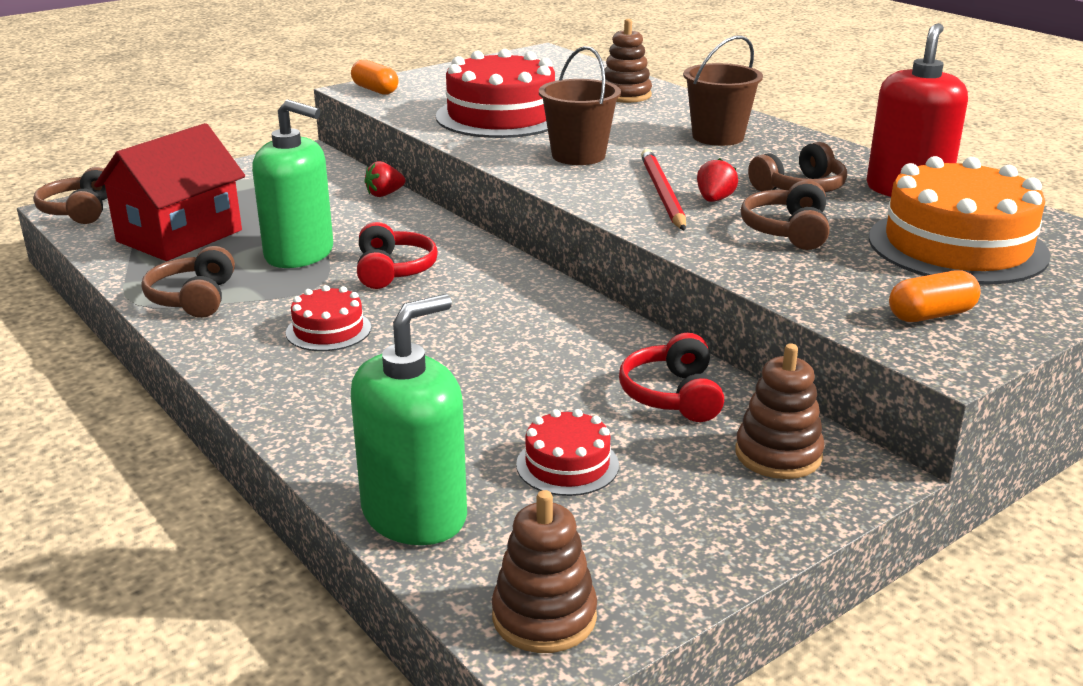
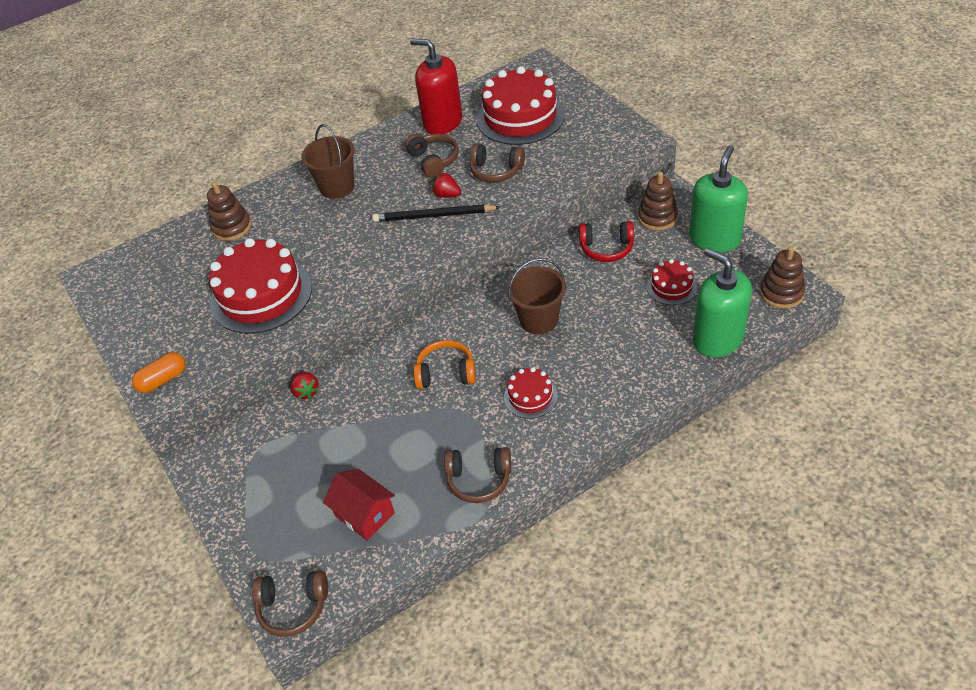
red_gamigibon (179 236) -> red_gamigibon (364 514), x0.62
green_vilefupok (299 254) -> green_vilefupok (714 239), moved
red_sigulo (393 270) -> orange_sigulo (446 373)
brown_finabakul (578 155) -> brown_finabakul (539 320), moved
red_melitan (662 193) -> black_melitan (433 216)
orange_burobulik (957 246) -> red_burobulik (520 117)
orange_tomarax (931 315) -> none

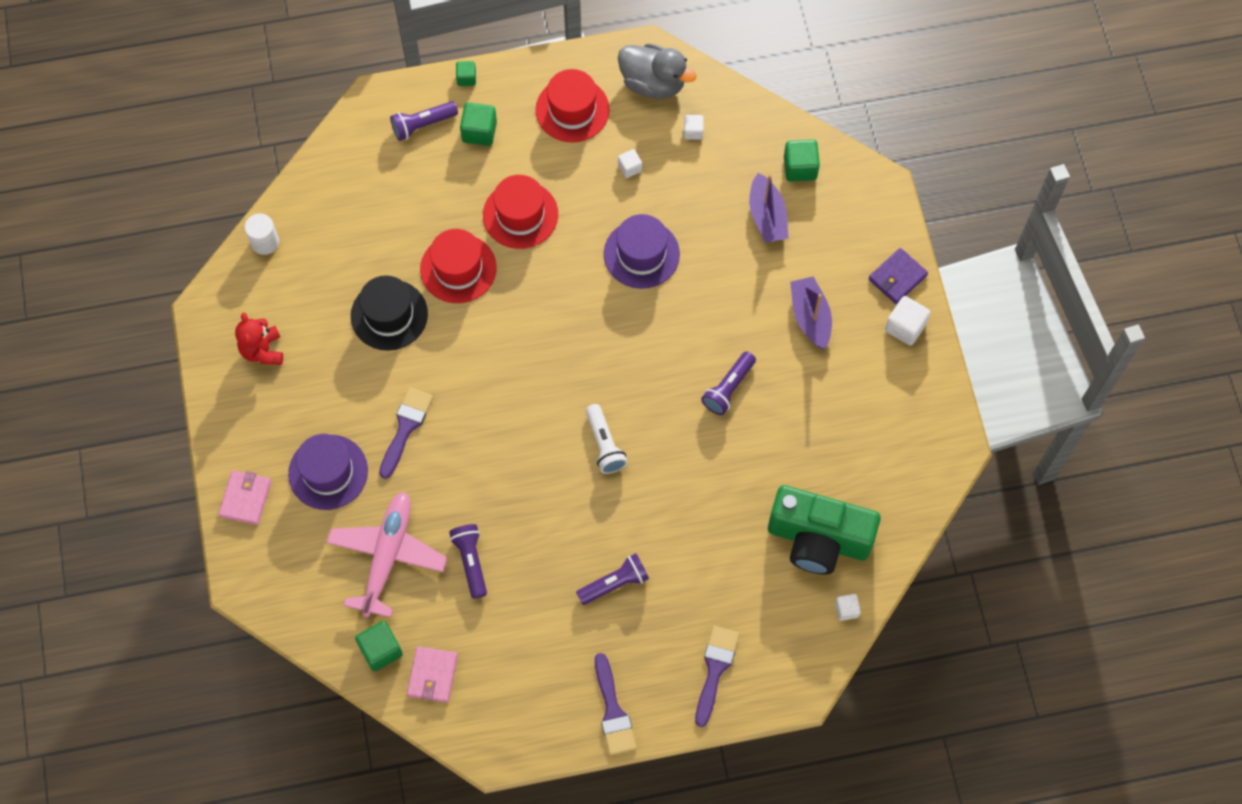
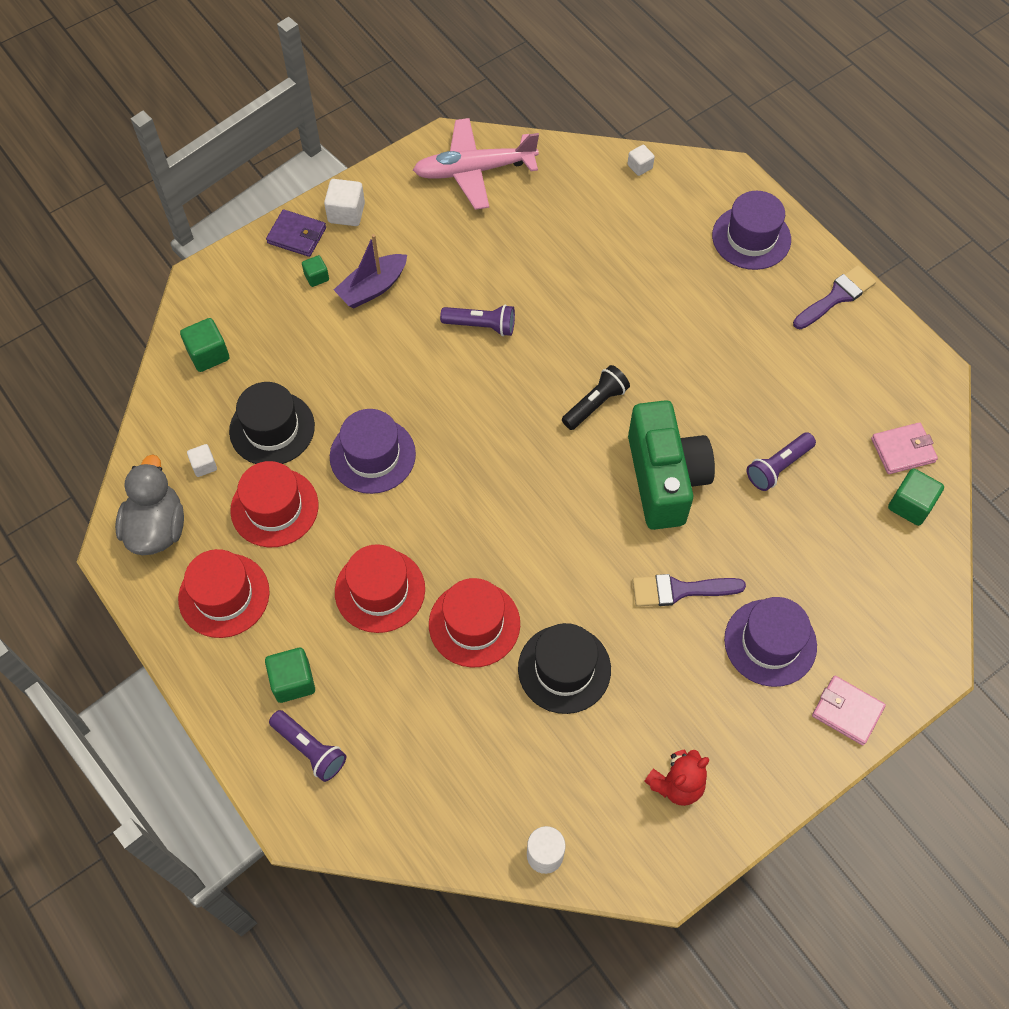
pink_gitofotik (245 498) -> pink_gitofotik (847 711), 45 degrees clockwise
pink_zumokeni (387 556) -> pink_zumokeni (474 170), moved
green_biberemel (466 78) -> green_biberemel (316 277), moved
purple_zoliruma (614 583) -> none
white_zoliruma (604 445) -> black_zoliruma (595 404)
white_biberemel (629 168) -> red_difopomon (274 507)
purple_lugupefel (715 669) -> purple_difopomon (751 238)
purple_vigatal (767 216) -> none
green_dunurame (818 539) -> green_dunurame (664 479), moved
none -> black_difopomon (272 428)

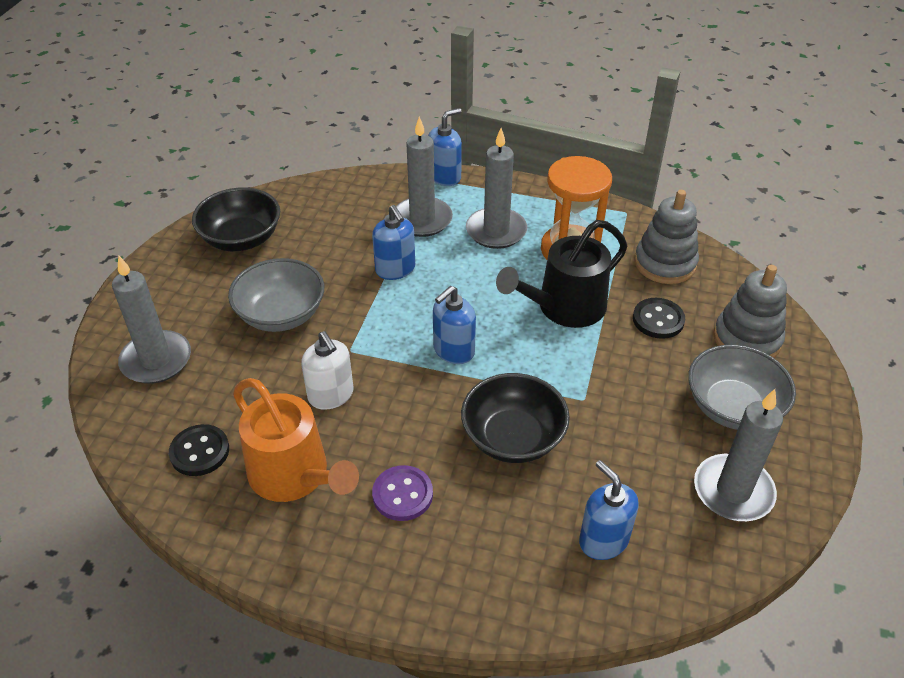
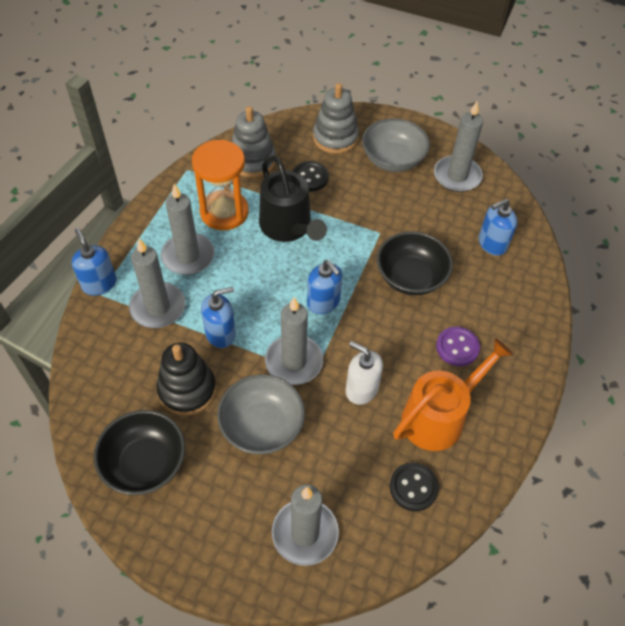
white_vilefupok (331 395) -> white_vilefupok (361 389), 120 degrees counterclockwise
none -> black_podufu (187 390)
none -> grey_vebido (294 362)

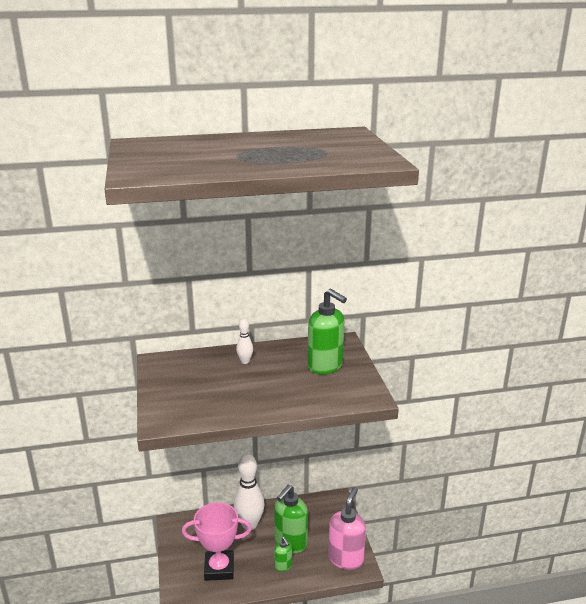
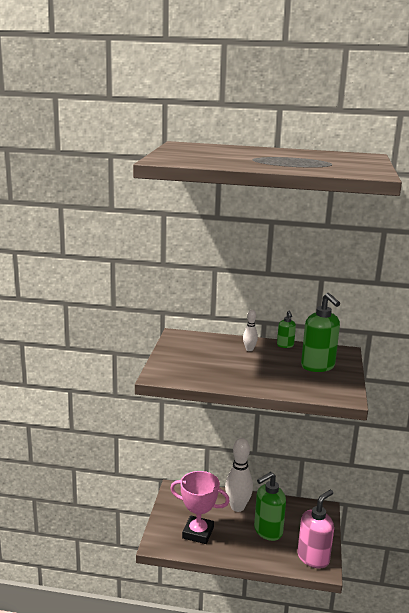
green_vilefupok (283 566) -> green_vilefupok (285 345), moved

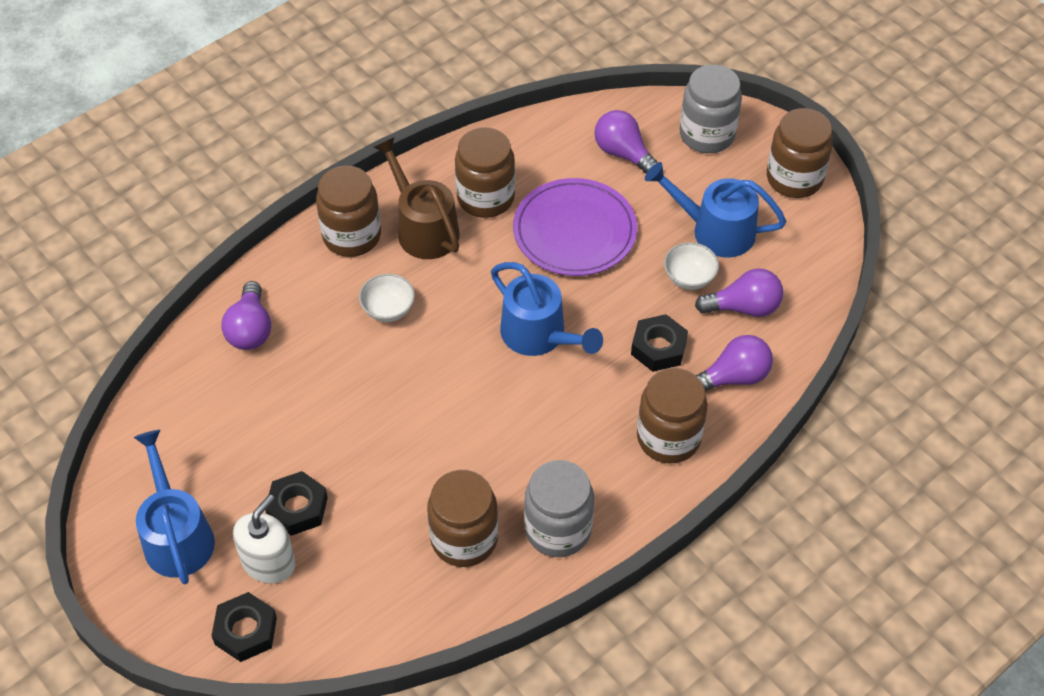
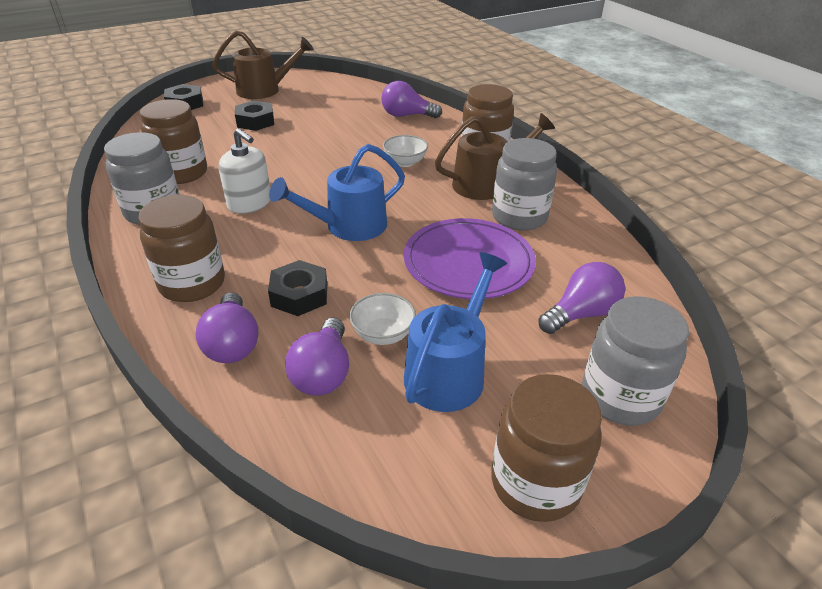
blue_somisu (176 535) -> brown_somisu (264 90)
white_vilefupok (268 562) -> white_vilefupok (250 203), moved
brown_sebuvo (485 198) -> grey_sebuvo (519 217)

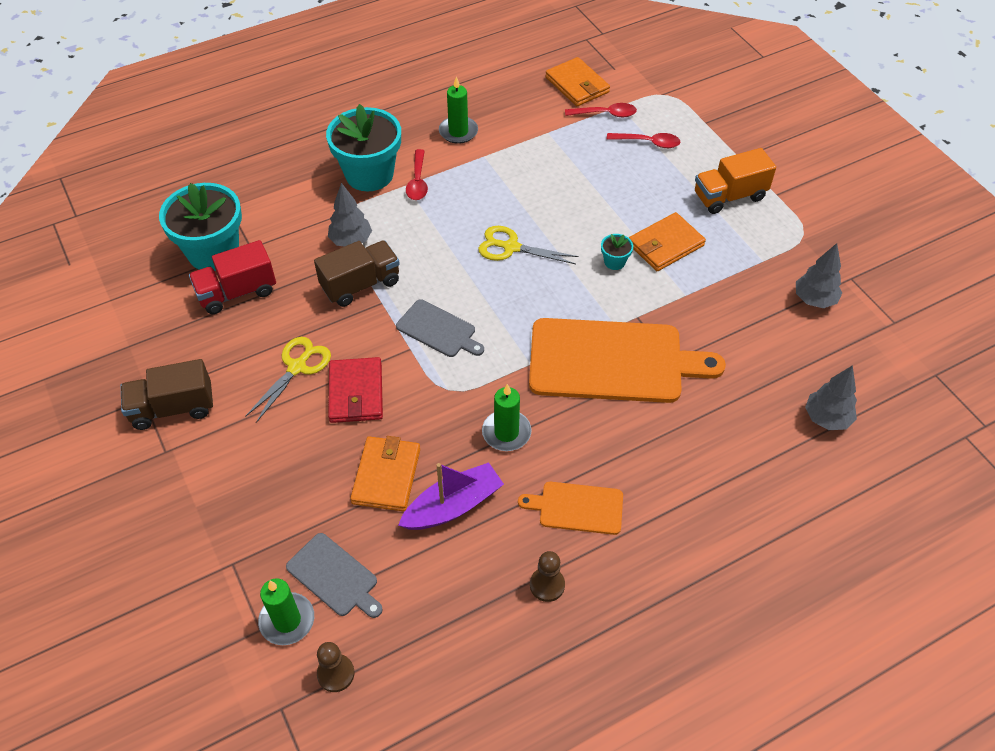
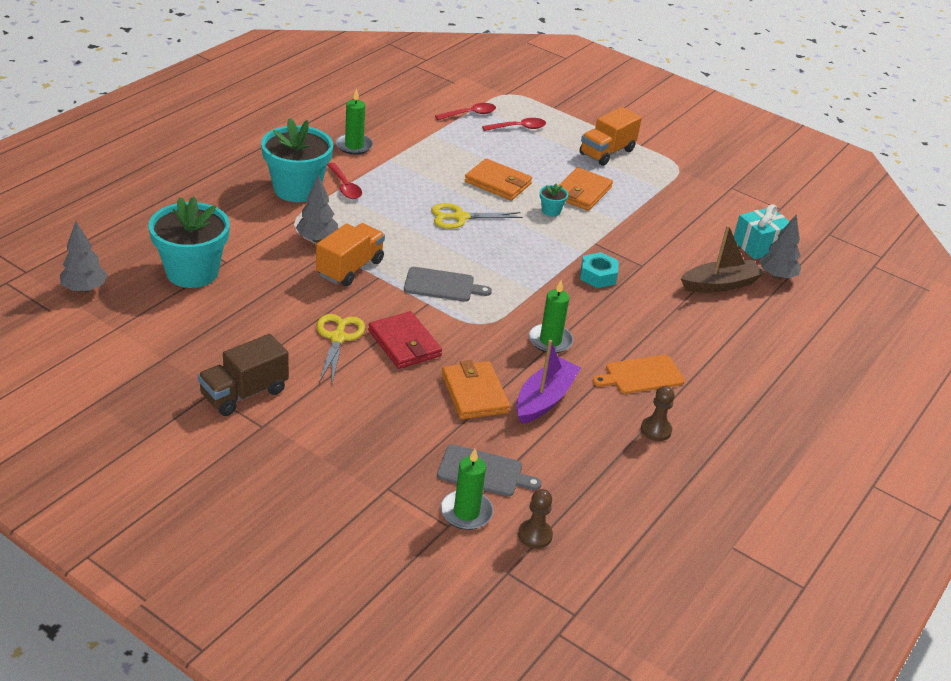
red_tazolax (237 292) -> none
brown_tazolax (360 284) -> orange_tazolax (350 268)
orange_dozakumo (612 361) -> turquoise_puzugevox (598 276)
orange_gitofotik (577 85) -> orange_gitofotik (498 183), moved
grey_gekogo (814 300) -> grey_gekogo (84 289), moved
none -> brown_vigatal (720 284)
none -> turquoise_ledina (759 245)

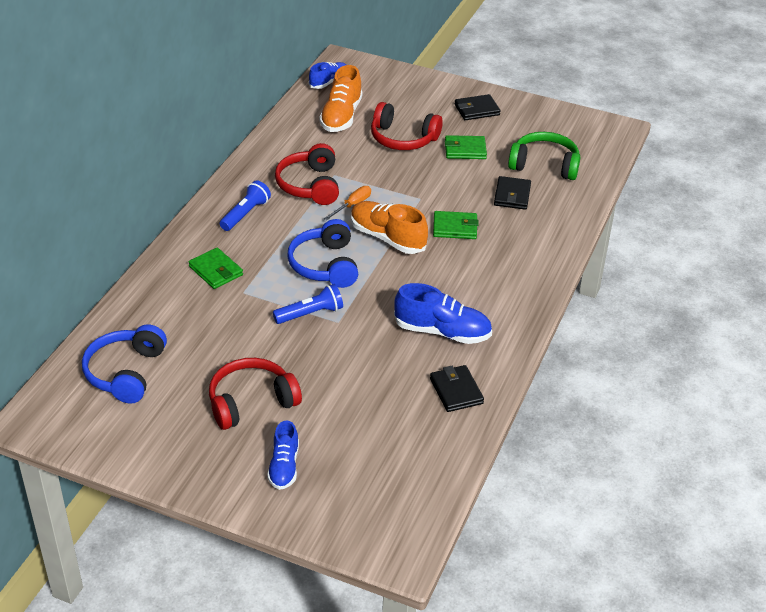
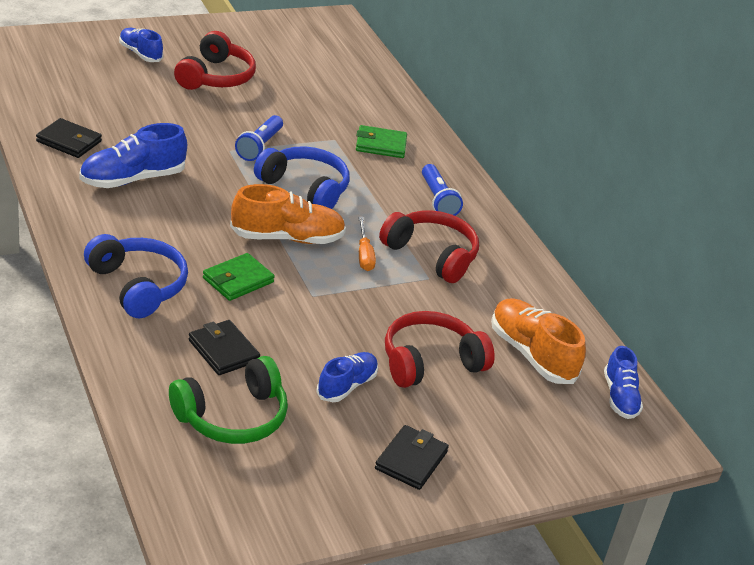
blue_sigulo (126 373) -> blue_sigulo (137 286), moved
green_gitofotik (465 150) -> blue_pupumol (346 386)

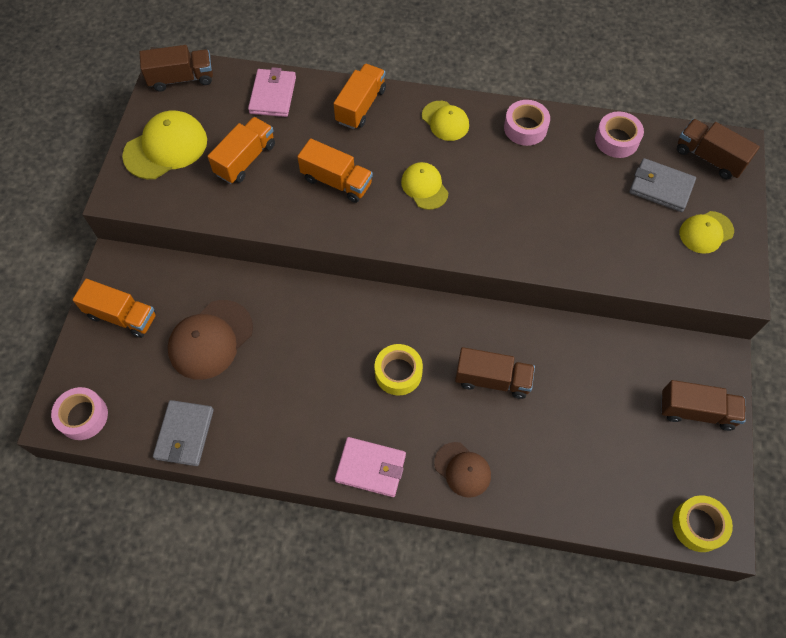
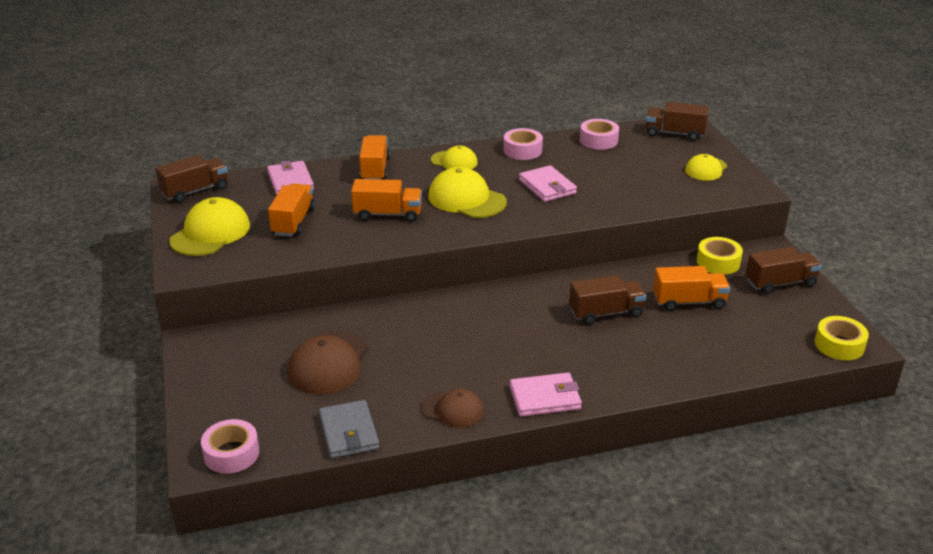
orange_tazolax (122 316) -> orange_tazolax (689 302), moved
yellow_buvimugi (398 373) -> yellow_buvimugi (718 262), moved
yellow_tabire (424 187) -> yellow_tabire (466 199), x1.62
brown_tabire (462 469) -> brown_tabire (453 410), moved
grey_gitofotik (661 187) -> none
none -> pink_gitofotik (547 187)

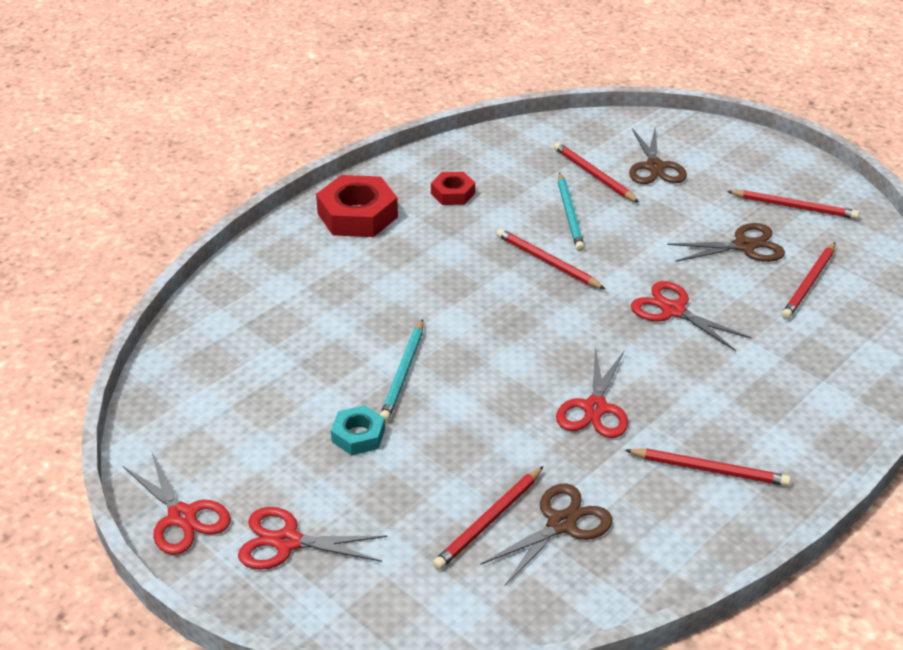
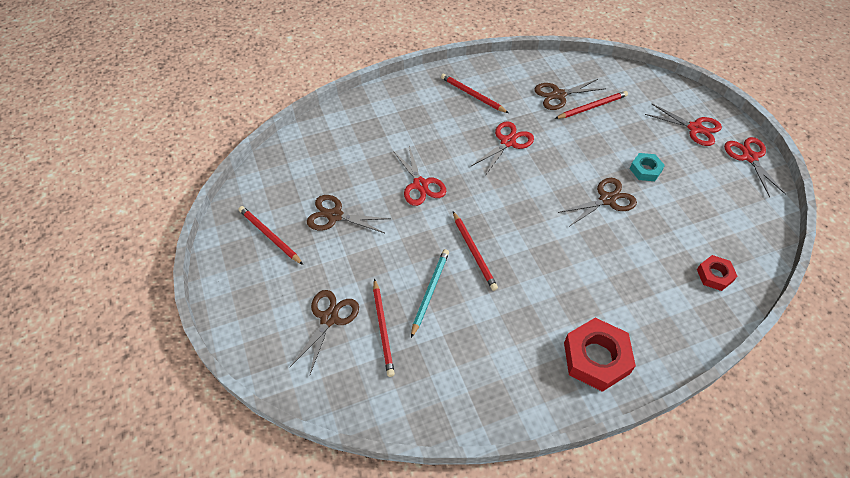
turquoise_melitan (403 373) -> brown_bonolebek (607 199)
red_puzugevox (453 193) -> red_puzugevox (714 275), moved
red_melitan (809 283) -> none

